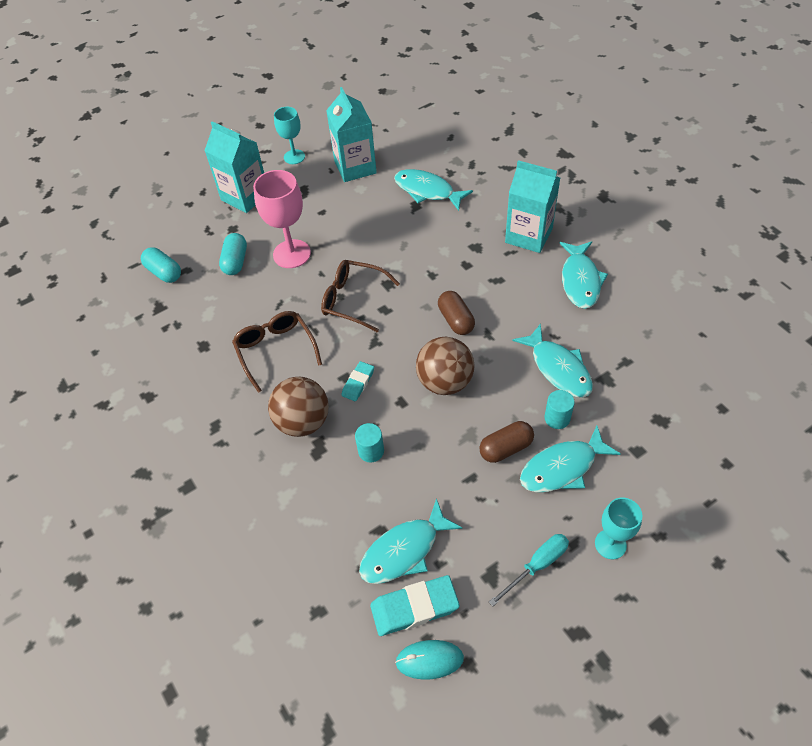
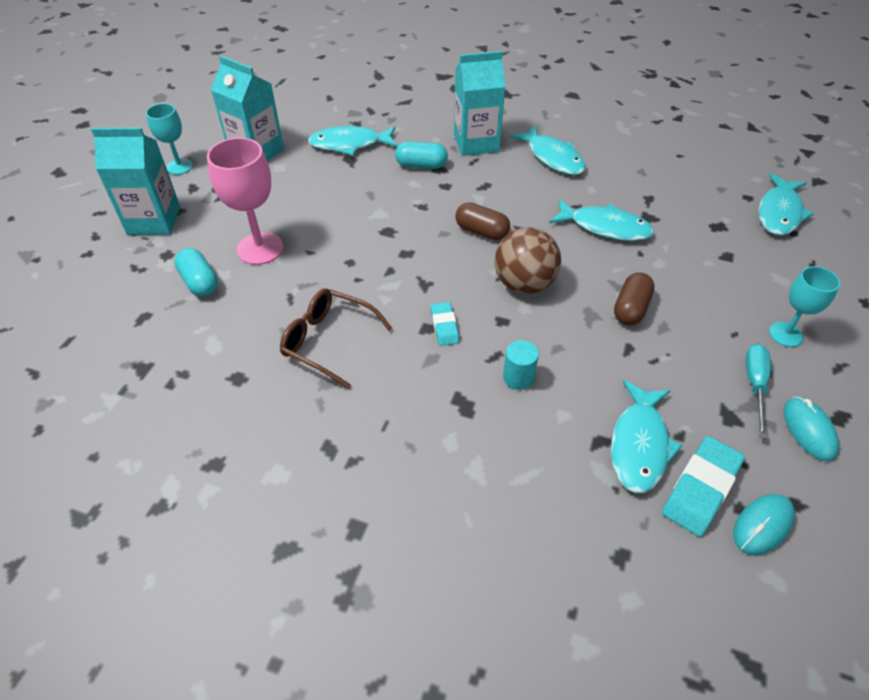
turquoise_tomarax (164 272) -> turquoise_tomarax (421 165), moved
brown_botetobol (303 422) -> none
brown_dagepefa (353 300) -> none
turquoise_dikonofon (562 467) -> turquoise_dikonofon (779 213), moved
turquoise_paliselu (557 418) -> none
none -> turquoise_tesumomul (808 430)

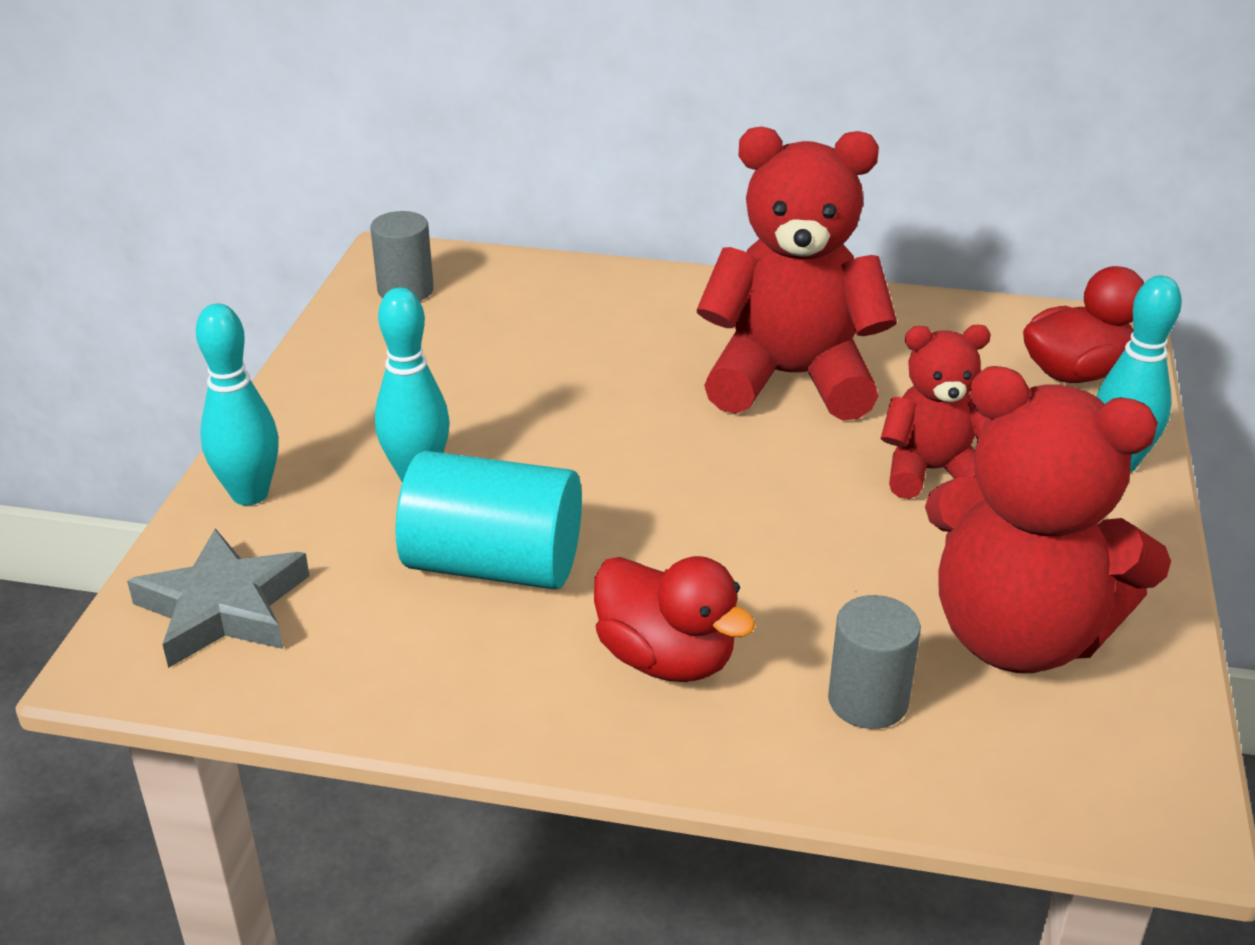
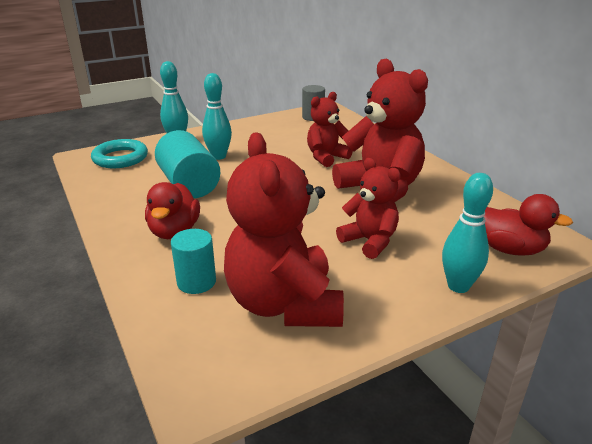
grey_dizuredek (223 608) -> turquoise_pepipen (120 158)
grey_paliselu (868 701) -> turquoise_paliselu (196 282)
none -> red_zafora (326 157)

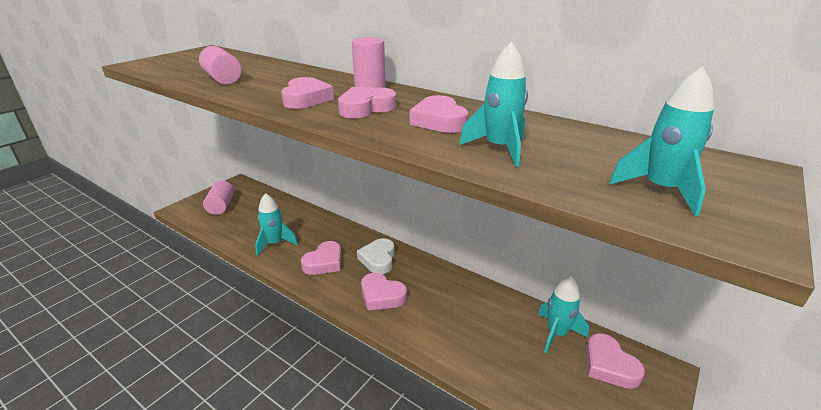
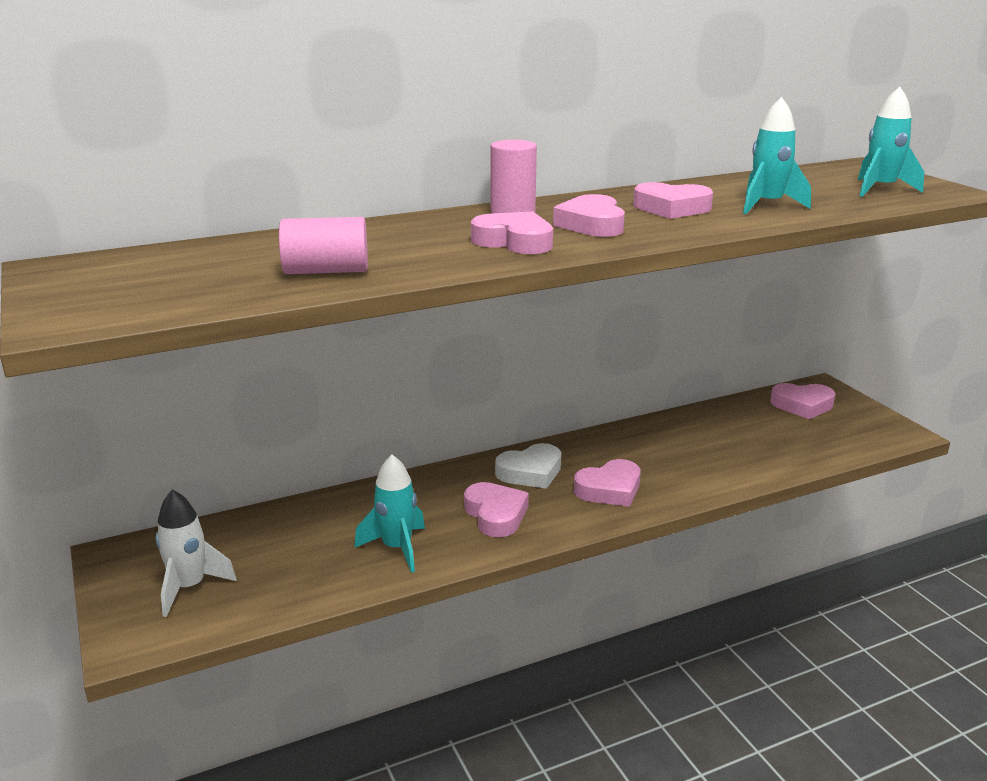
pink_paliselu (221 206) -> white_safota (189 587)
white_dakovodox (378 259) -> white_dakovodox (530 472), 60 degrees counterclockwise
turquoise_safota (557 333) -> none

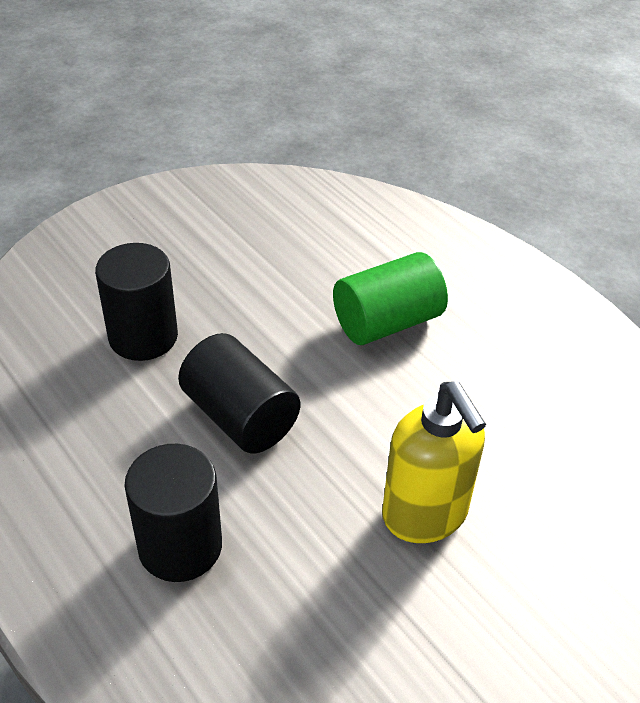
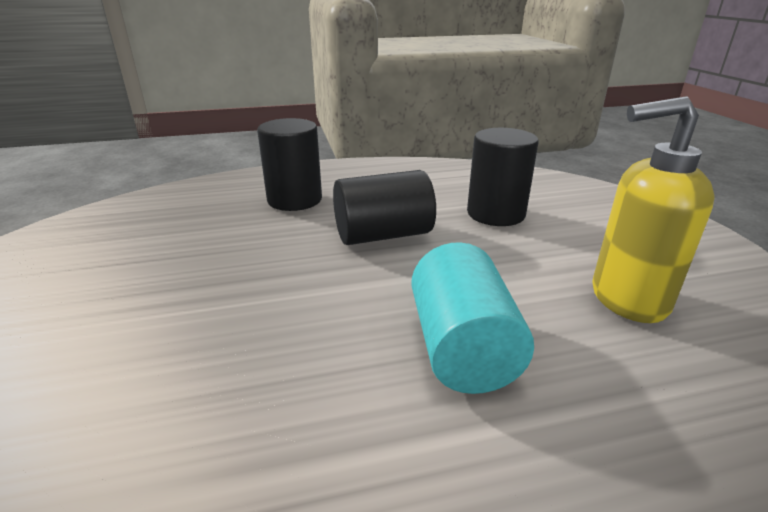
green_paliselu (387 322) -> turquoise_paliselu (462 348)
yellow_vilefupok (425 515) -> yellow_vilefupok (627 299), moved

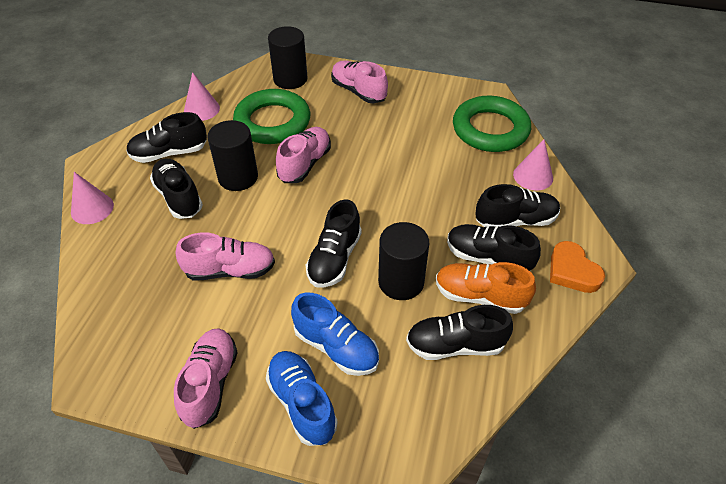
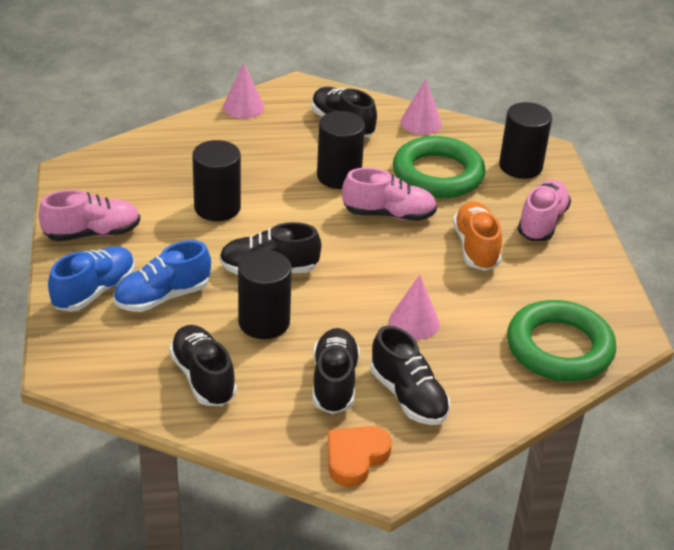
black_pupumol (179 197) -> none
pink_pupumol (230 270) -> black_paliselu (217 207)
blue_pupumol (336 347) -> blue_pupumol (162 297), 45 degrees clockwise
orange_pupumol (480 296) -> orange_pupumol (476 248), moved
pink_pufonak (533 176) -> pink_pufonak (414 322), moved

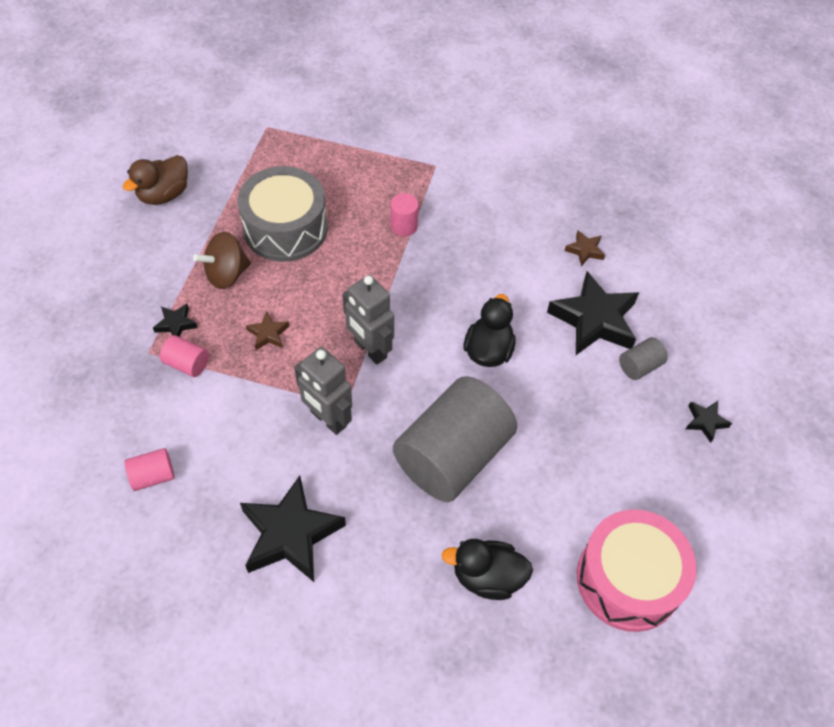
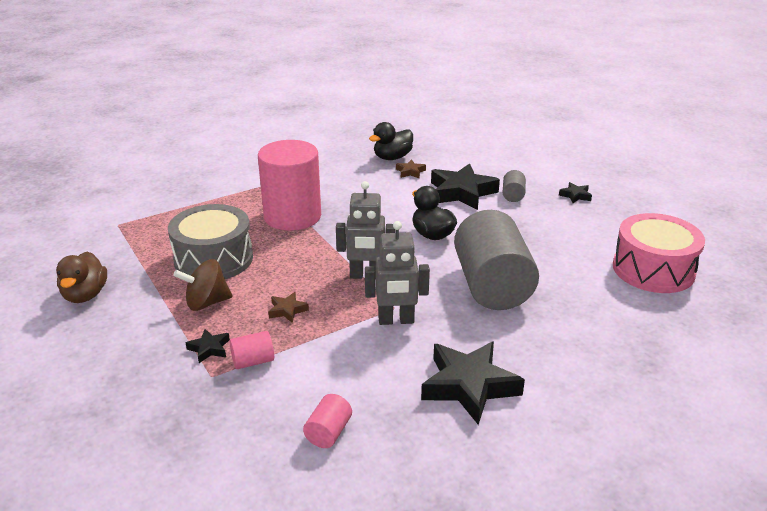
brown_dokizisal (227 274) -> brown_dokizisal (207 303), 60 degrees clockwise
pink_paliselu (404 226) -> pink_paliselu (292 216), x2.47
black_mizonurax (487 577) -> black_mizonurax (392 157), moved

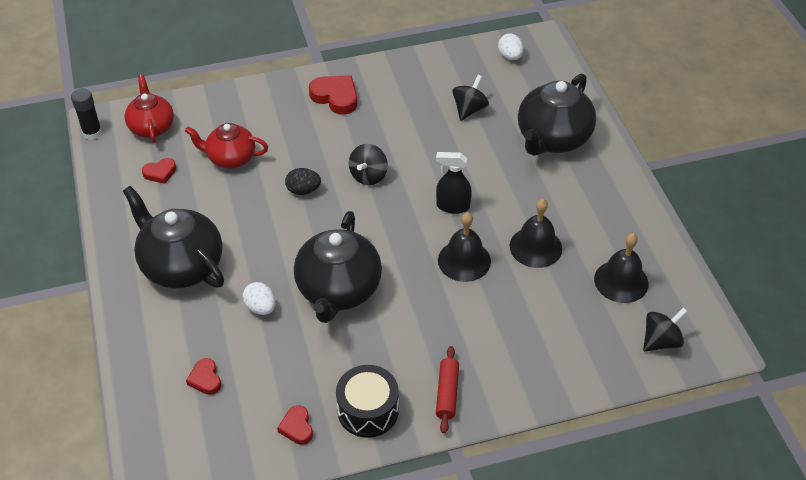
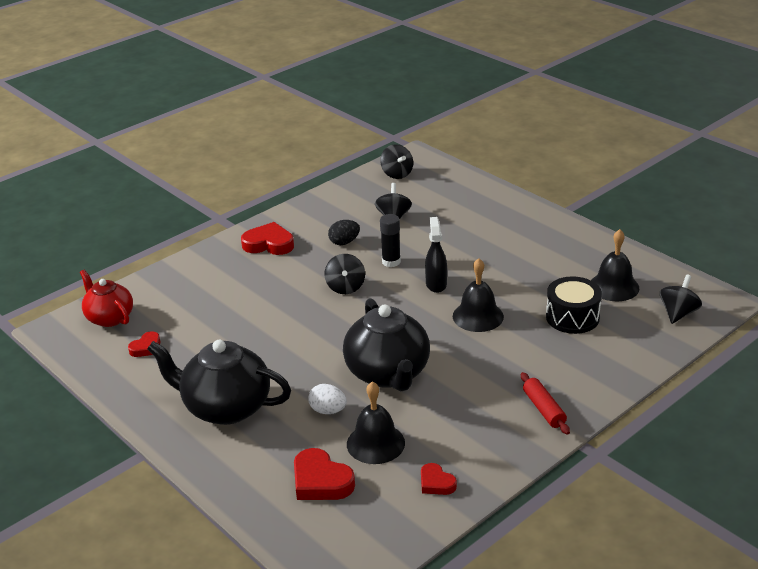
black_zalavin (92 133) -> black_zalavin (391 262), moved
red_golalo (230 158) -> none
red_dakovodox (205 379) -> red_dakovodox (321 481), x1.69
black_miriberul (303 190) -> black_miriberul (344 242), moved
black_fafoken (368 410) -> black_fafoken (572 317), moved
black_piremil (452 206) -> black_piremil (436 284), 105 degrees clockwise
white_miriberul (510 56) -> black_dokizisal (397 174)
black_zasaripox (535 247) -> black_zasaripox (375 443), moved
black_golalo (552 139) -> none

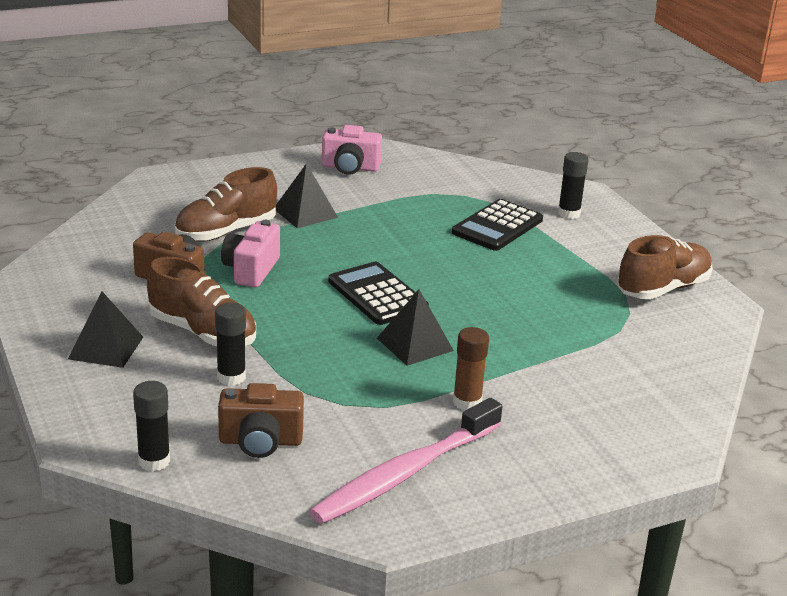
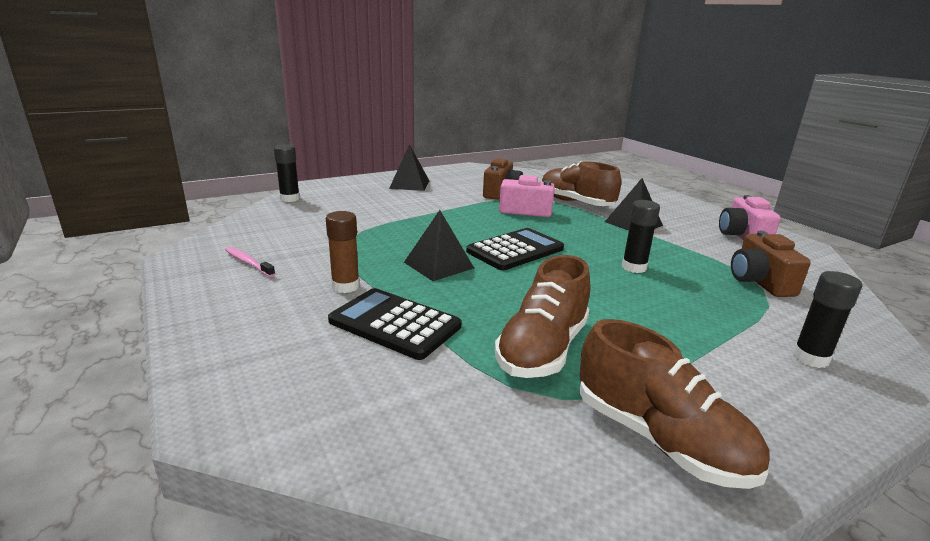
brown_pupumol (202 332) -> brown_pupumol (542 349), moved
black_zalavin (231 377) -> black_zalavin (634 267), moved
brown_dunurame (260 441) -> brown_dunurame (759 282), moved
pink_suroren (405 473) -> pink_suroren (248 262), x0.43
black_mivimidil (497 226) -> black_mivimidil (394 324), moved

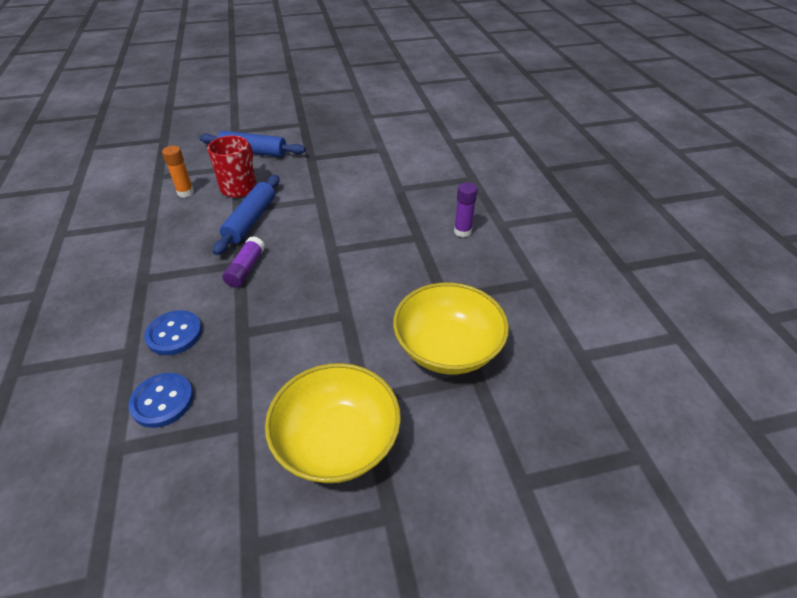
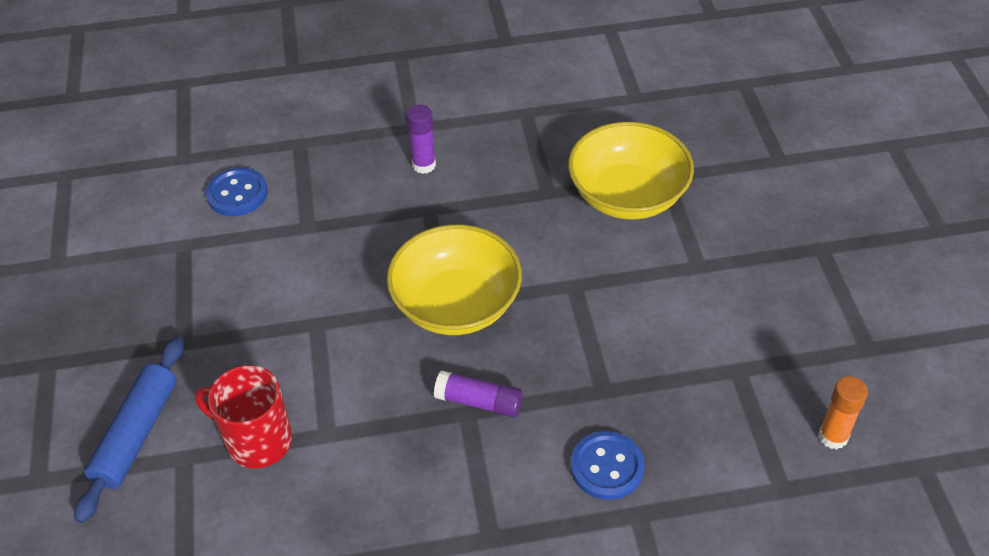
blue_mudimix (162 401) -> blue_mudimix (237 194), moved
orange_zalavin (185 192) -> orange_zalavin (833 436), moved
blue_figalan (250 220) -> none
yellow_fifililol (337 441) -> yellow_fifililol (456 304), moved

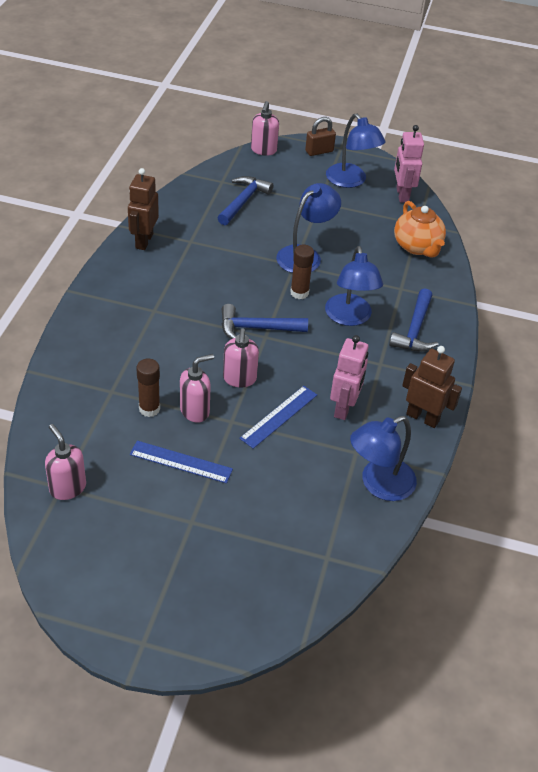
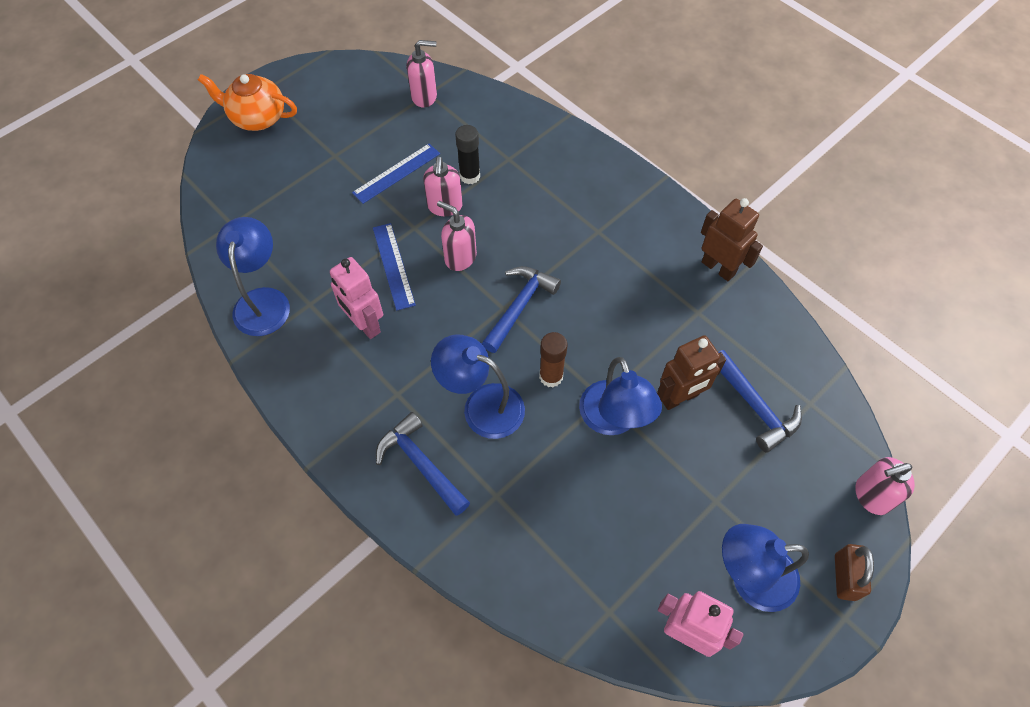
brown_zalavin (149 409) -> black_zalavin (470 176)
pink_vilefupok (263 150) -> pink_vilefupok (871 496), 60 degrees counterclockwise
orange_golalo (417 247) -> orange_golalo (257 118), moved
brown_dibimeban (422 417) -> brown_dibimeban (680 397), moved

